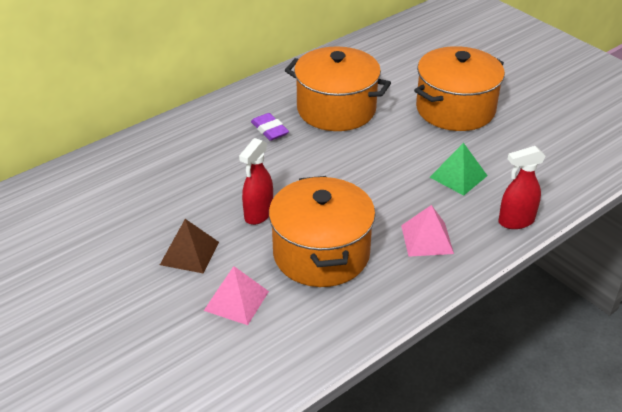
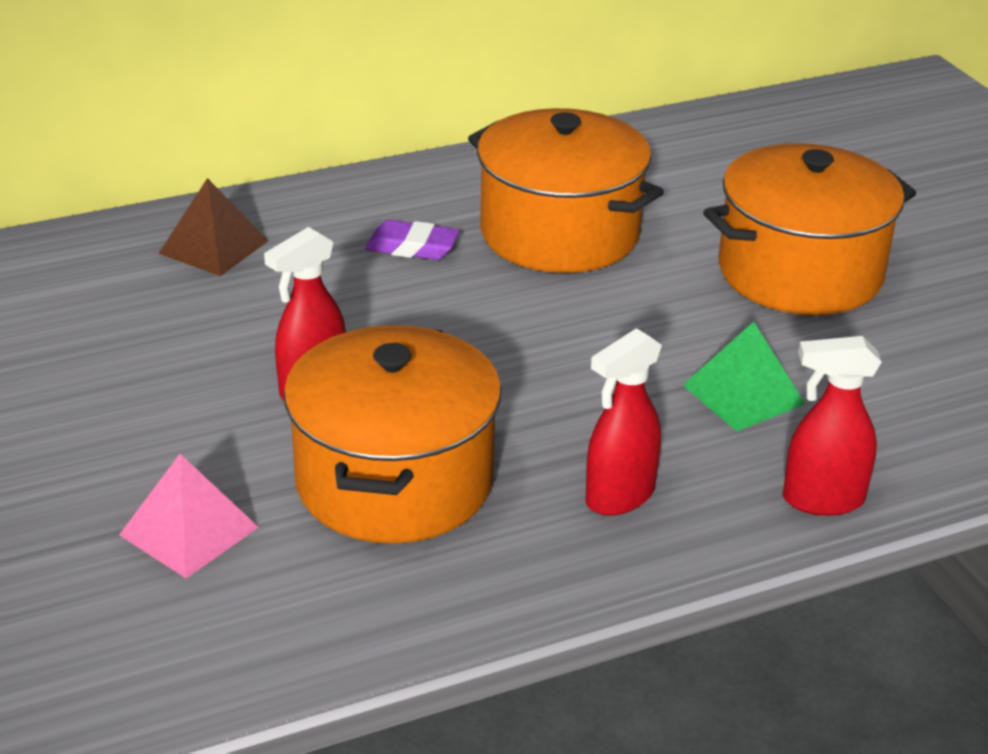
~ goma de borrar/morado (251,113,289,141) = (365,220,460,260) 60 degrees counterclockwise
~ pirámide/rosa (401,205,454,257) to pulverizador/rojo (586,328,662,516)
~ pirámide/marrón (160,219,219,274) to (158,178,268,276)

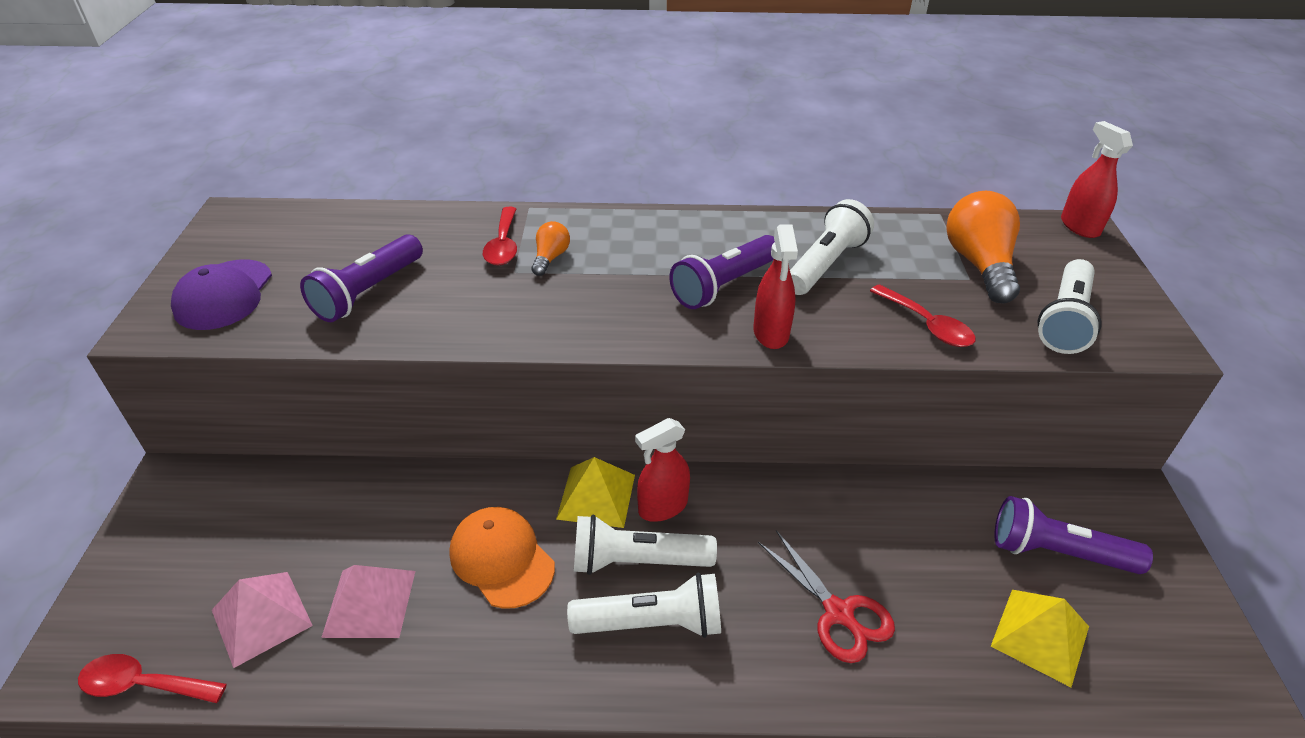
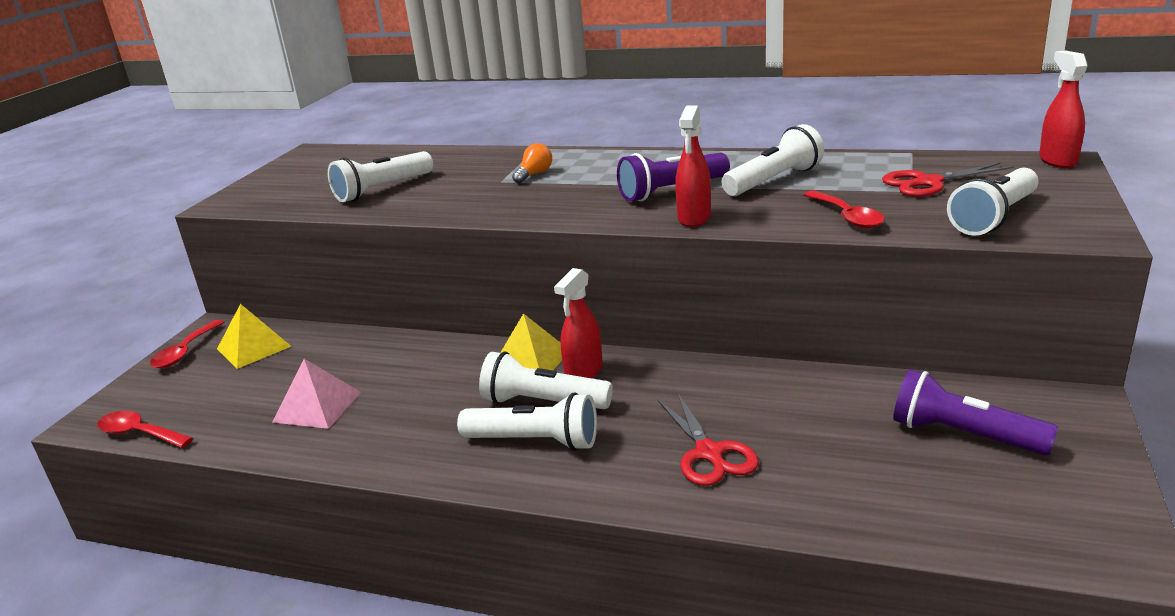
~ bombilla/naranja (946,191,1020,303) to tijeras/rojo (882,162,1014,197)
~ cuchara/rojo (483,207,517,266) to (150,320,224,368)
~ lámpara de mano/morado (300,234,423,322) to lámpara de mano/blanco (328,151,433,202)
- gorra/morado (171,259,272,330)
~ pulverizador/rojo (635,418,690,522) = (554,268,603,378) 45 degrees counterclockwise
- gorra/naranja (449,507,555,609)
- pirámide/rosa (212,572,313,668)
~ pirámide/amarillo (991,590,1089,687) to (217,304,292,369)

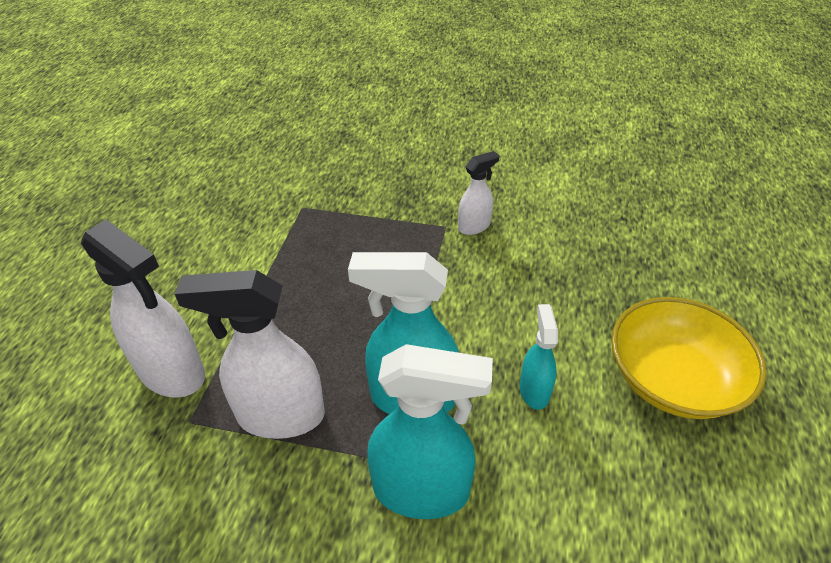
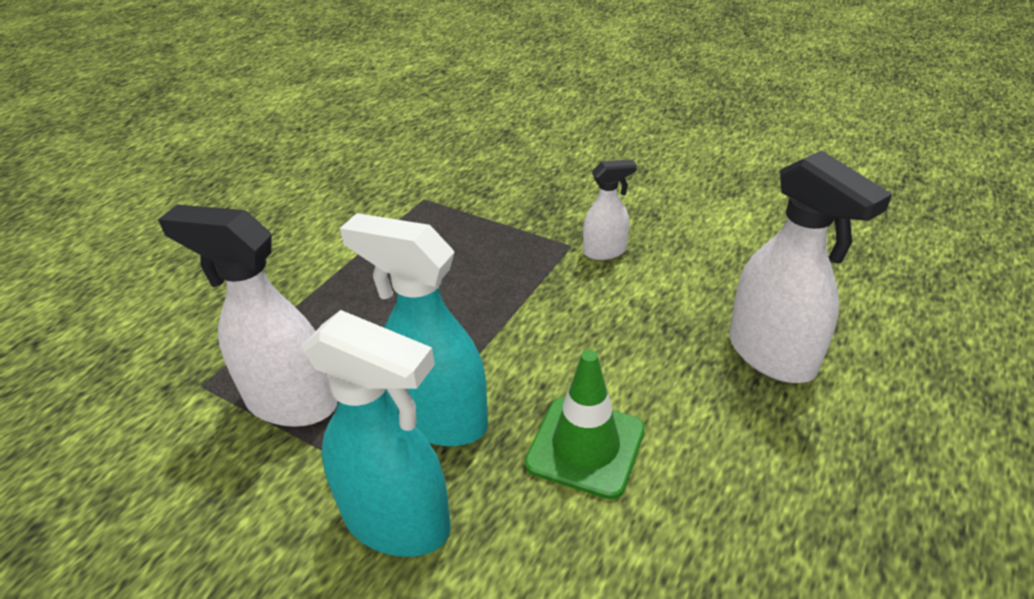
~ pulverizador/blanco (81,219,205,398) to (729,150,892,383)
- cuenco/amarillo (611,297,767,419)
~ pulverizador/turquesa (520,304,558,410) to cono de tráfico/verde (525,350,645,499)

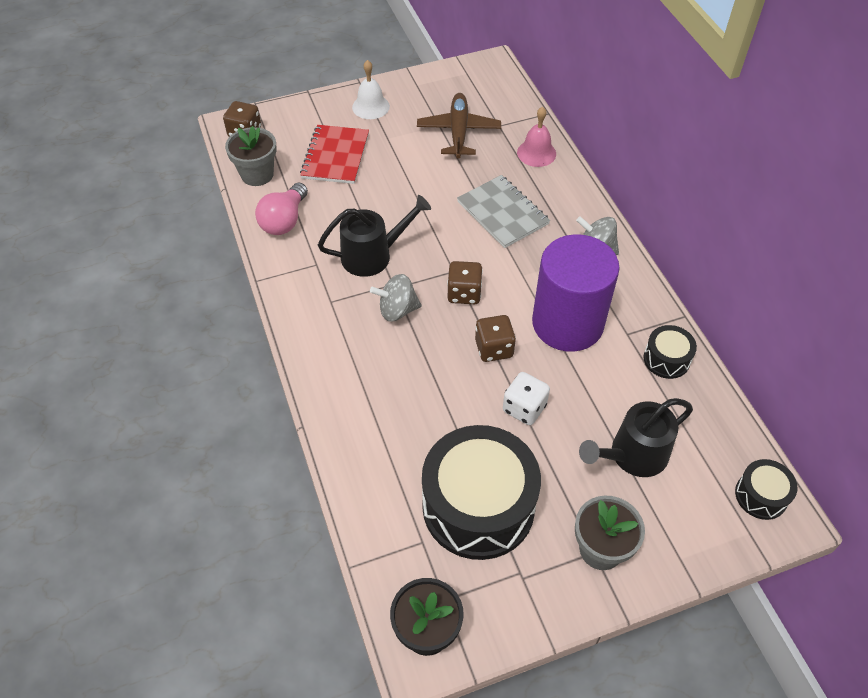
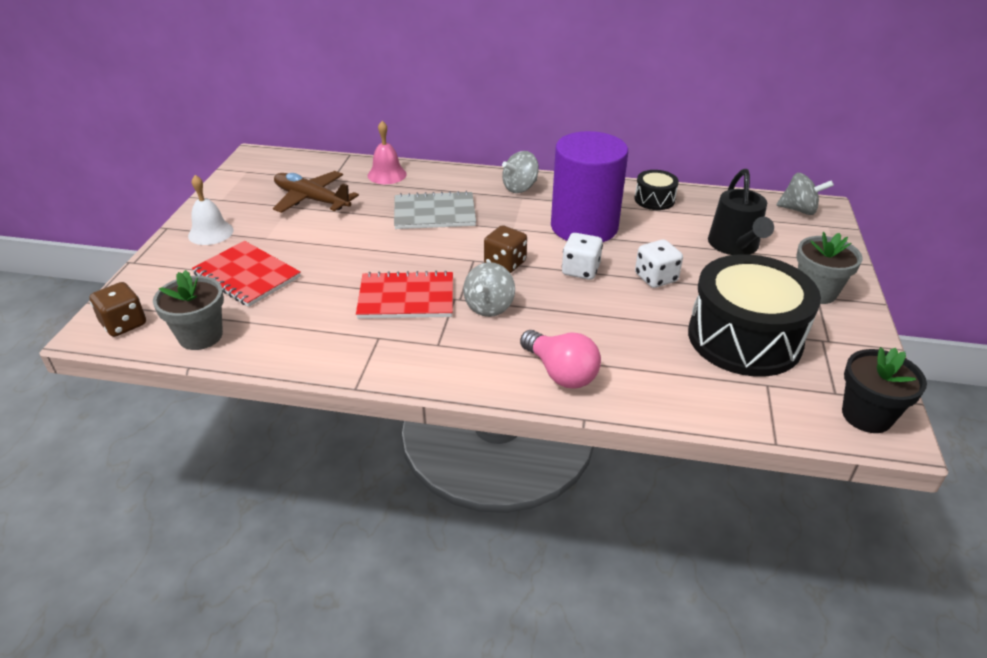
~ bombilla/rosa (255,183,308,235) to (520,330,601,389)
~ regadera/negro (318,195,431,277) to cuaderno/rojo (356,271,453,319)
~ dado/marrón (475,315,516,362) to dado/blanco (562,233,603,280)
~ tambor/negro (735,459,798,520) to peonza/gris (777,173,834,215)

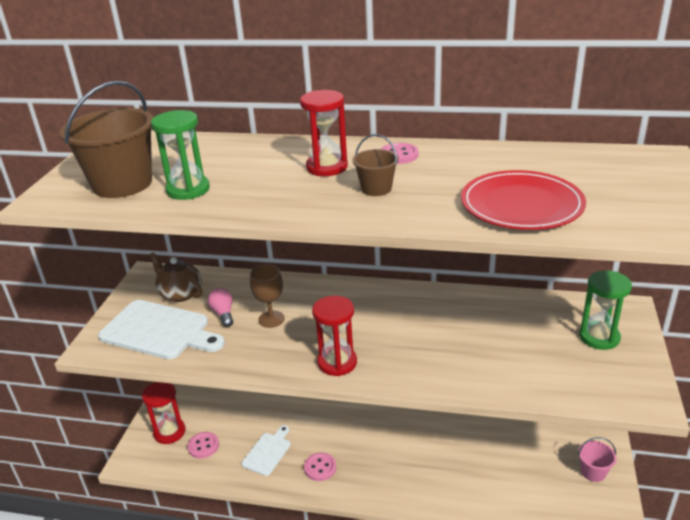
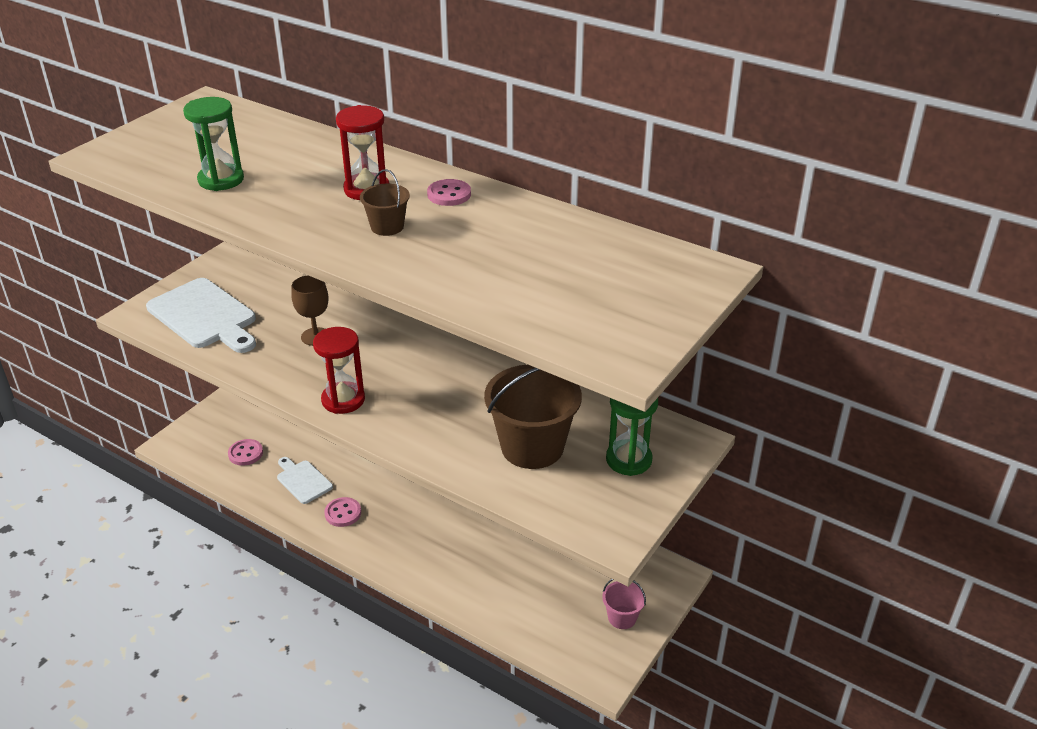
~ balde/marrón (60,81,153,198) to (484,364,582,469)
- plato/rojo (461,170,586,230)
- tetera/marrón (149,252,202,302)
- bombilla/rosa (208,288,233,327)
- reloj de arena/rojo (142,382,186,444)
~ tabla de cortar/blanco (241,425,291,476) = (277,457,333,504) 90 degrees counterclockwise

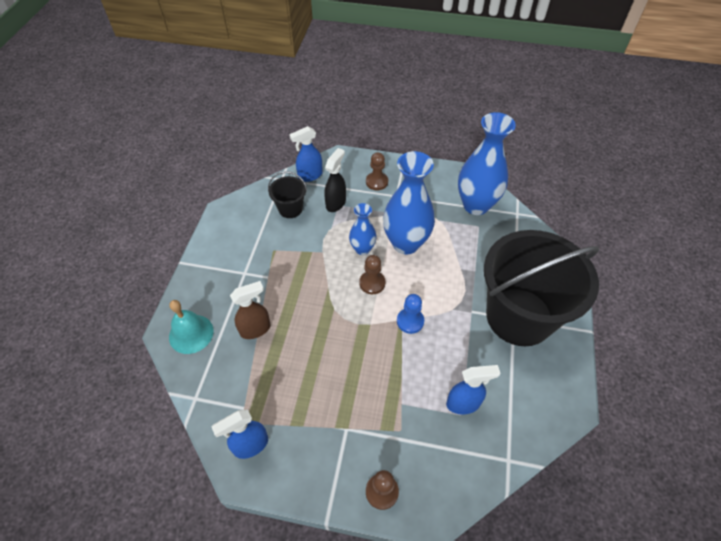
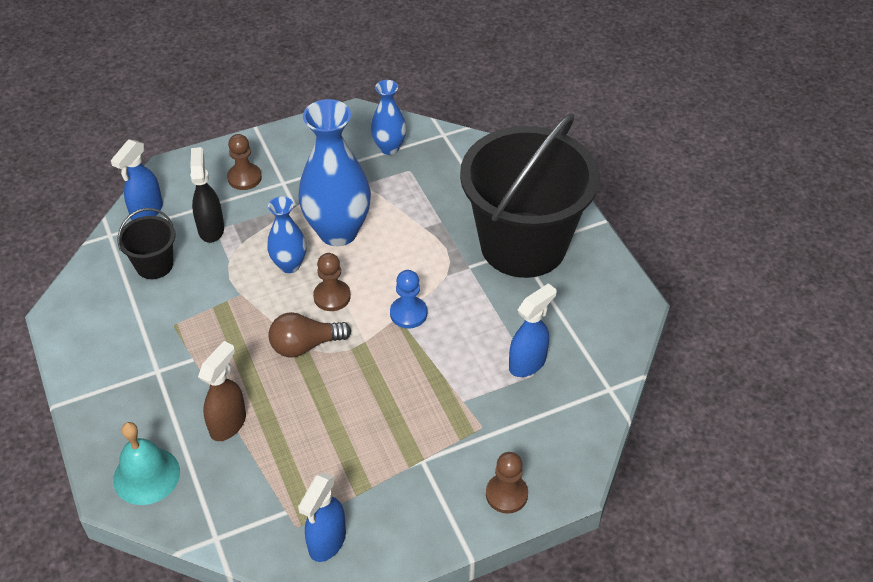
~ florero/azul (458,112,516,215) = (371,80,406,155) x0.54
+ bombilla/marrón (269,312,351,358)

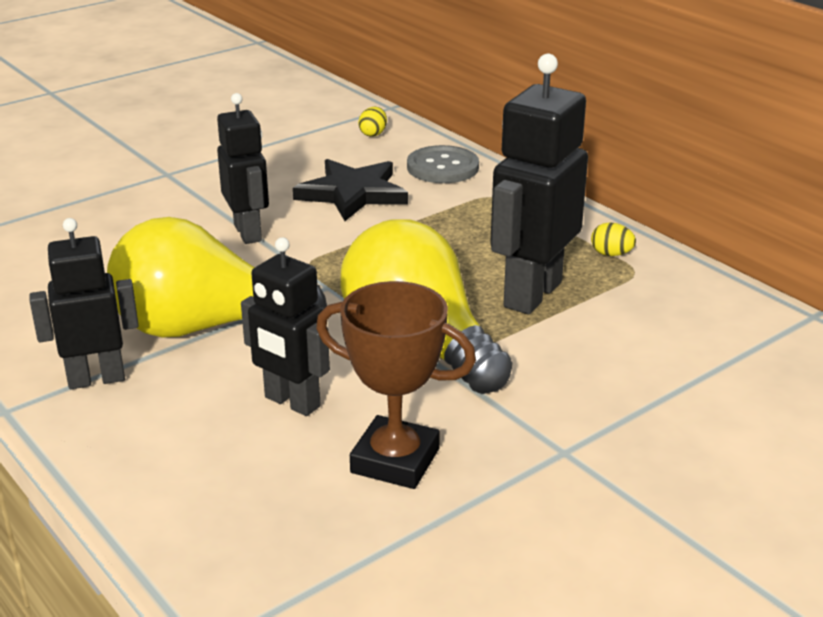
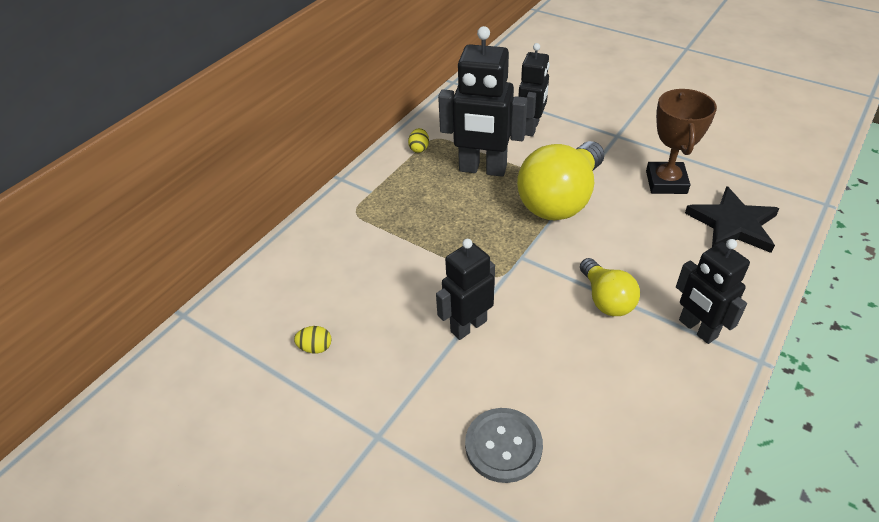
~ huevo/amarillo (358,107,387,136) to (294,326,331,354)
~ botón/gris (407,145,479,183) to (465,408,543,483)
~ estrella/negro (293,159,408,221) to (685,186,780,253)
~ bombilla/amarillo (107,217,327,337) = (580,258,640,316) x0.54
~ robot/negro (241,237,330,416) to (518,43,550,137)

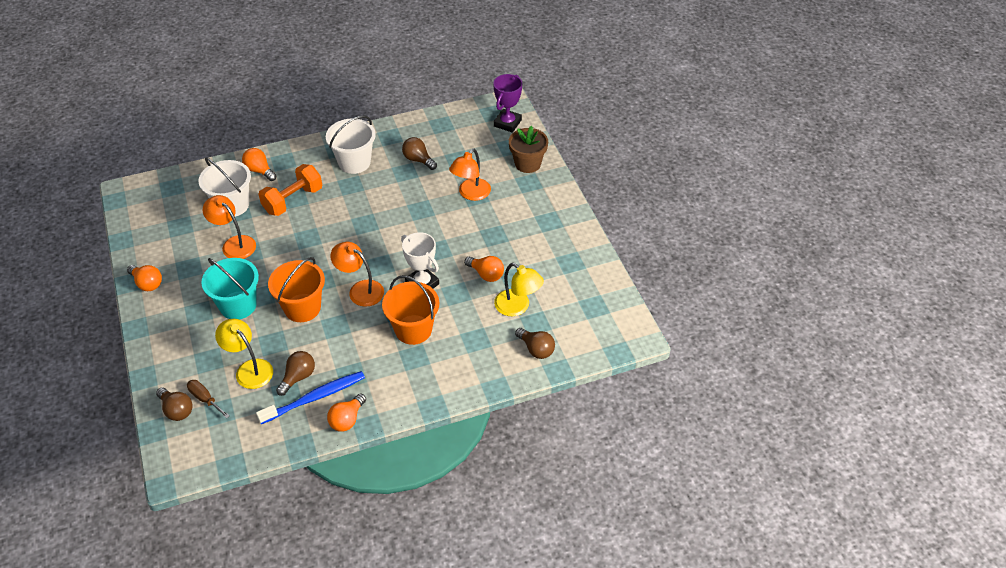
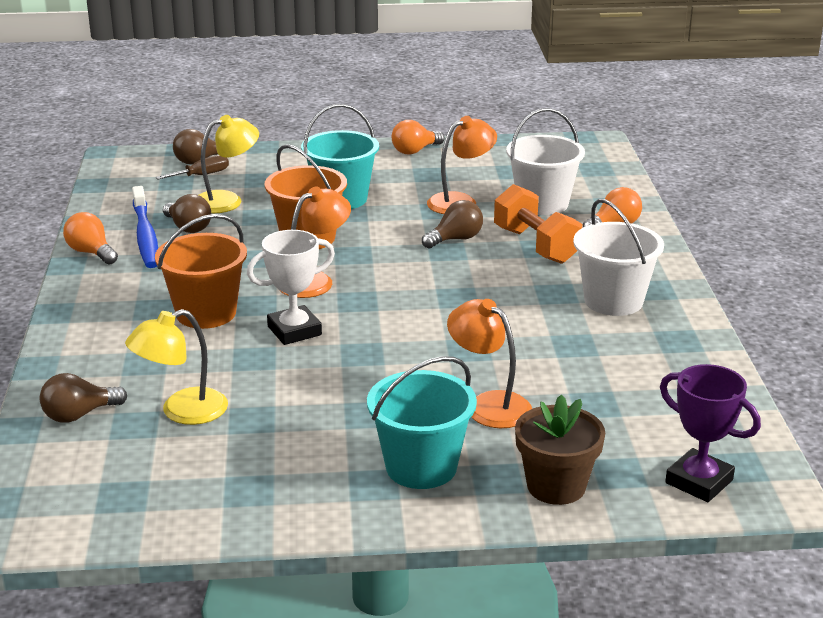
~ bombilla/marrón (402,137,437,170) to (422,200,483,249)
- bombilla/naranja (464,256,504,282)
+ balde/turquesa (367,356,477,489)

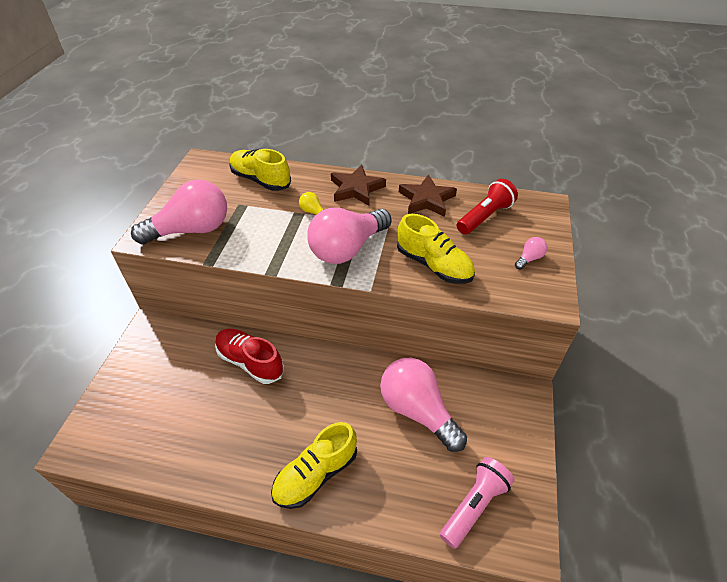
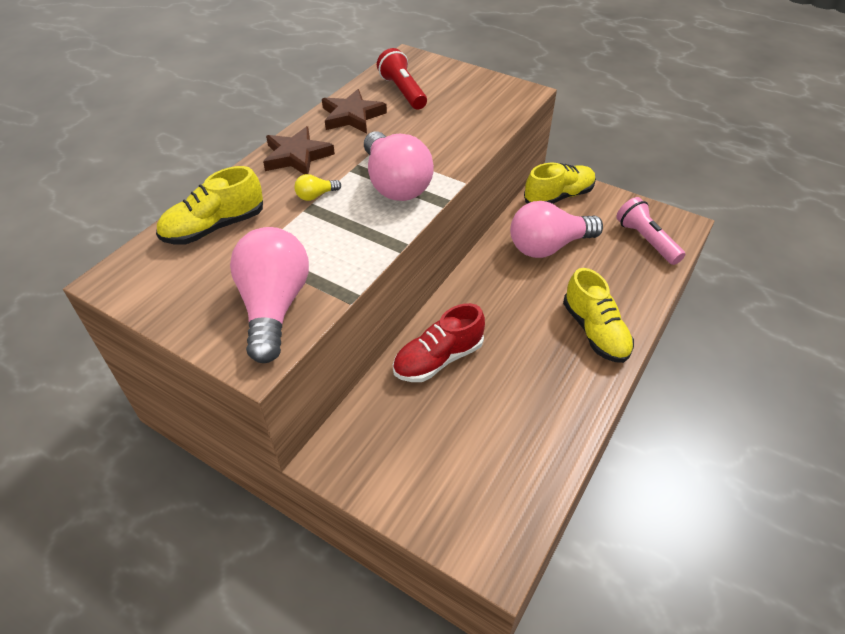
~ zapato/amarillo (397,214,475,284) to (524,163,596,204)
- bombilla/rosa (515,237,547,270)

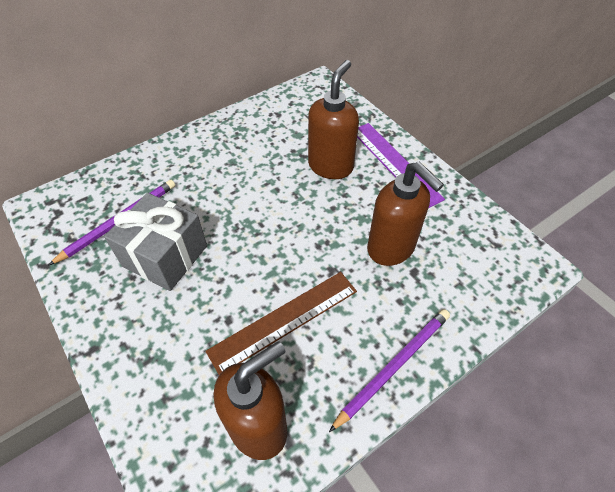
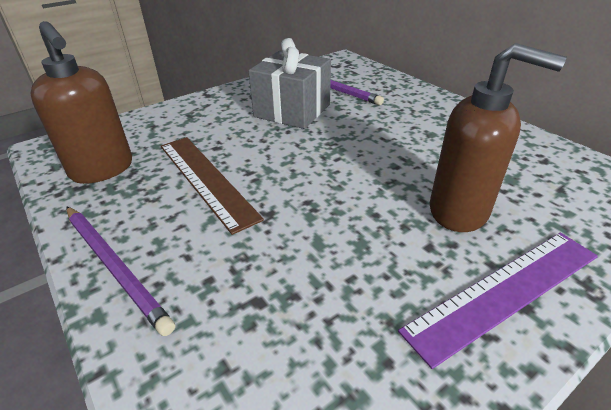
- dispensador de jabón/marrón (367,161,444,266)

